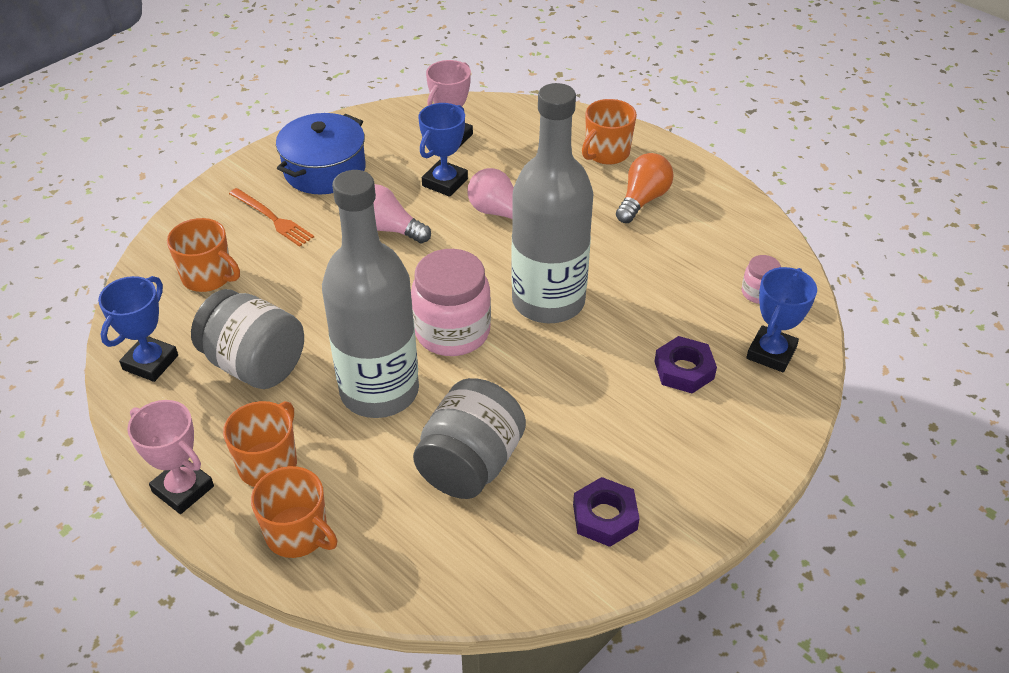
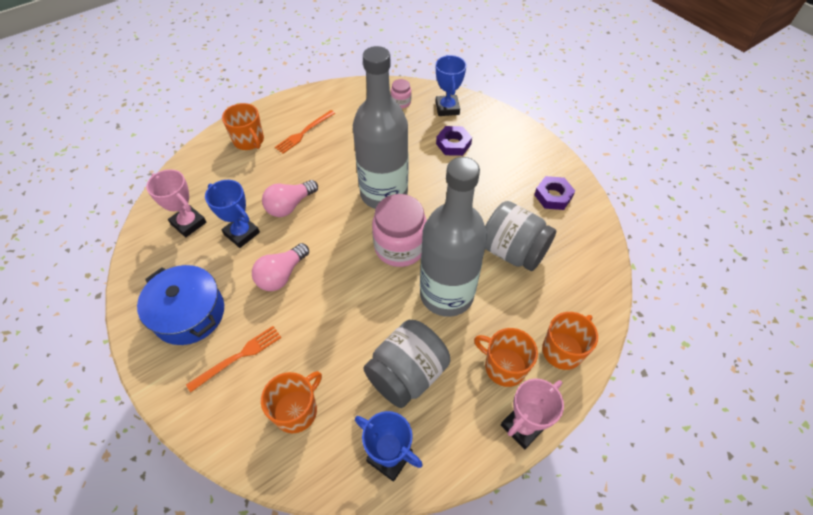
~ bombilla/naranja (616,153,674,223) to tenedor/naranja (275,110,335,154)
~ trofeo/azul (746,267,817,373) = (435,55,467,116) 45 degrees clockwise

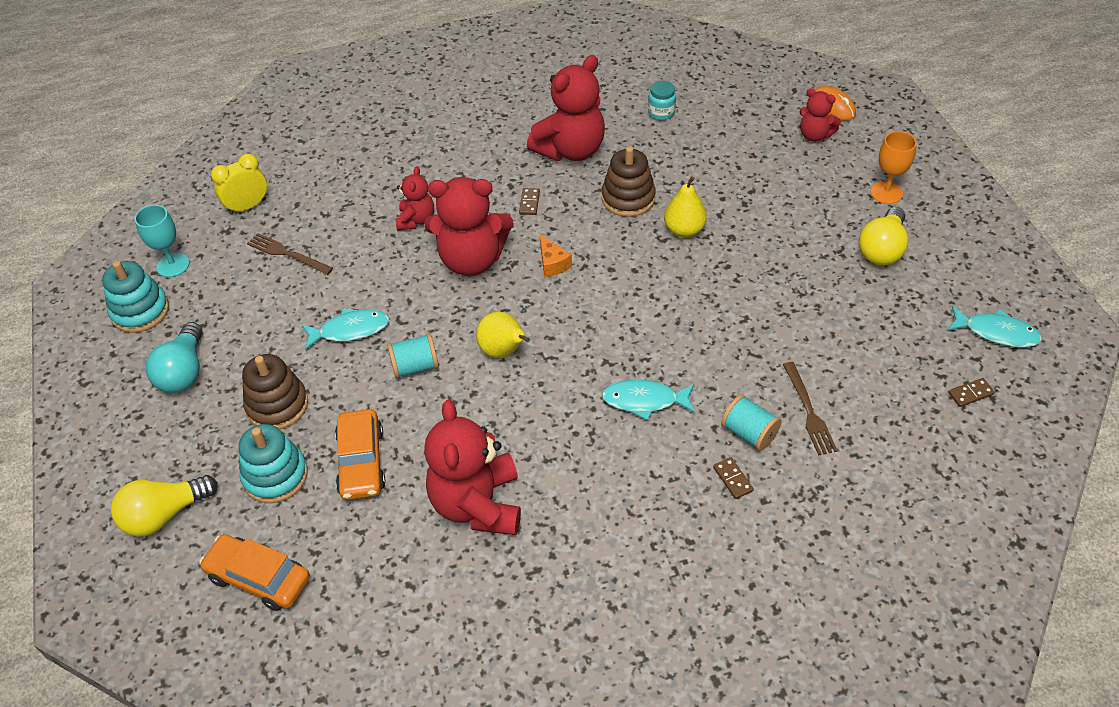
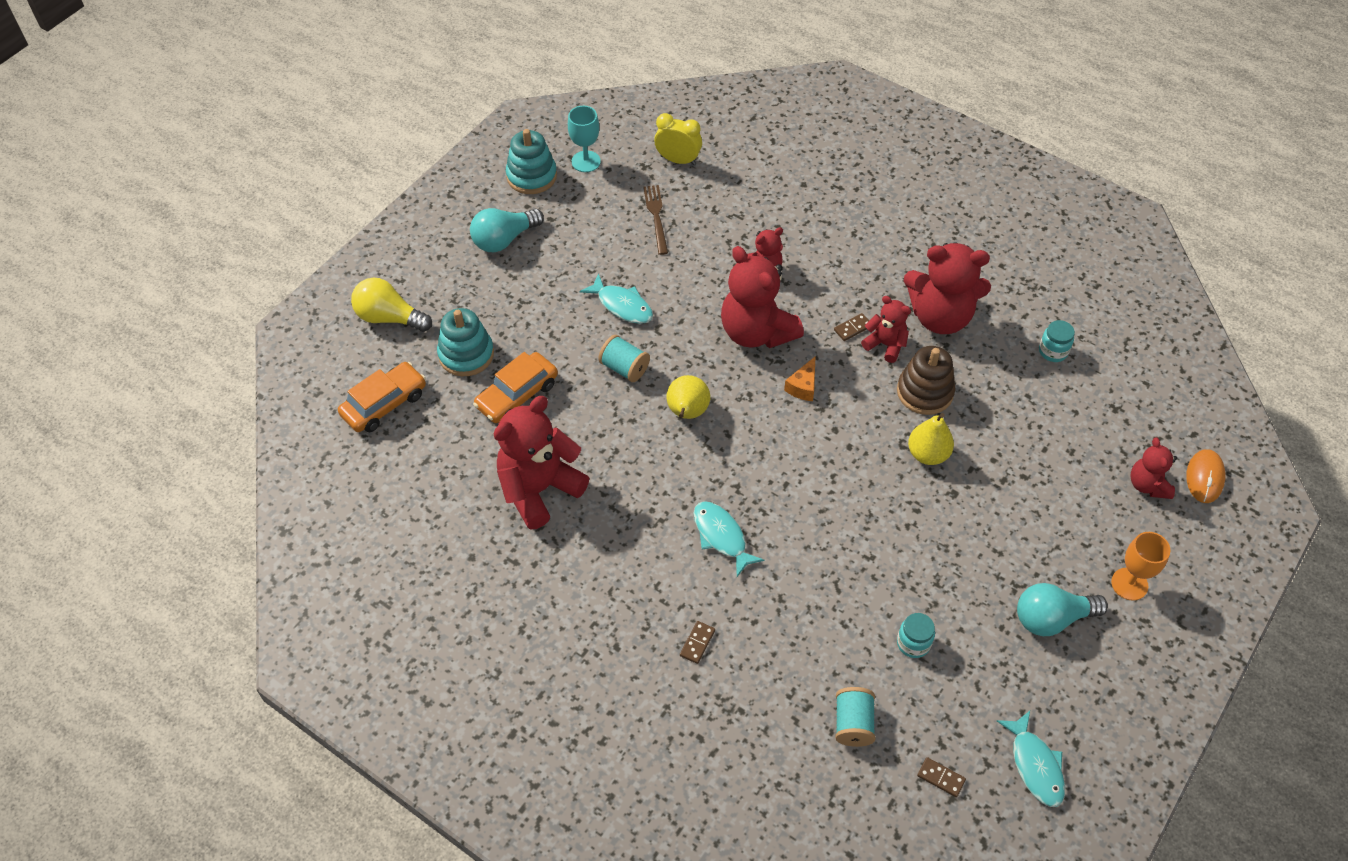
~ bombilla/amarillo (859,207,908,265) to bombilla/turquesa (1017,583,1108,636)
- juguete apilable/marrón (242,354,308,429)
- tenedor/marrón (783,362,838,456)
~ carrete/turquesa (721,394,782,451) to (835,687,876,747)
~ coche/naranja (199,534,310,611) = (338,362,426,432) 60 degrees clockwise
+ osito/rojo (861,296,911,363)
+ tarro/turquesa (897,613,935,658)

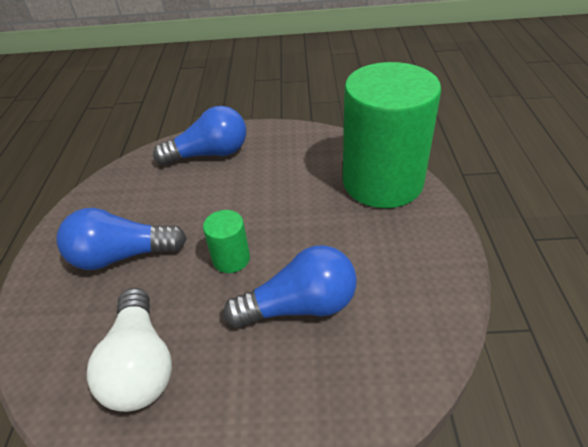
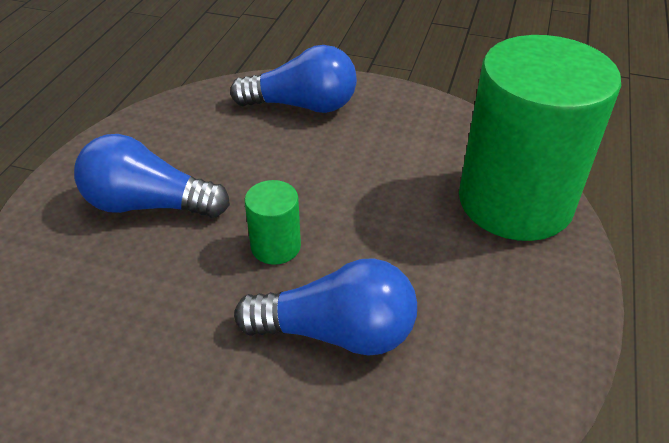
- bombilla/blanco (87,288,172,412)

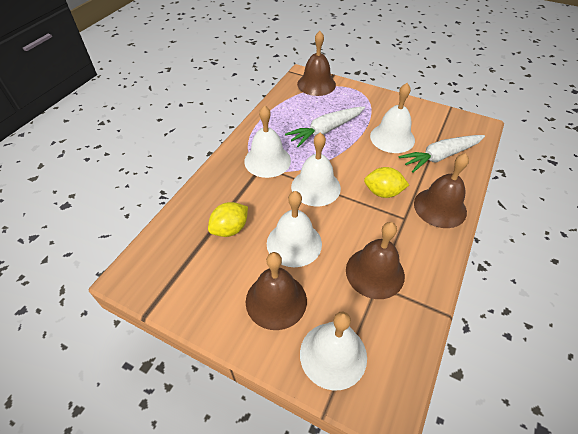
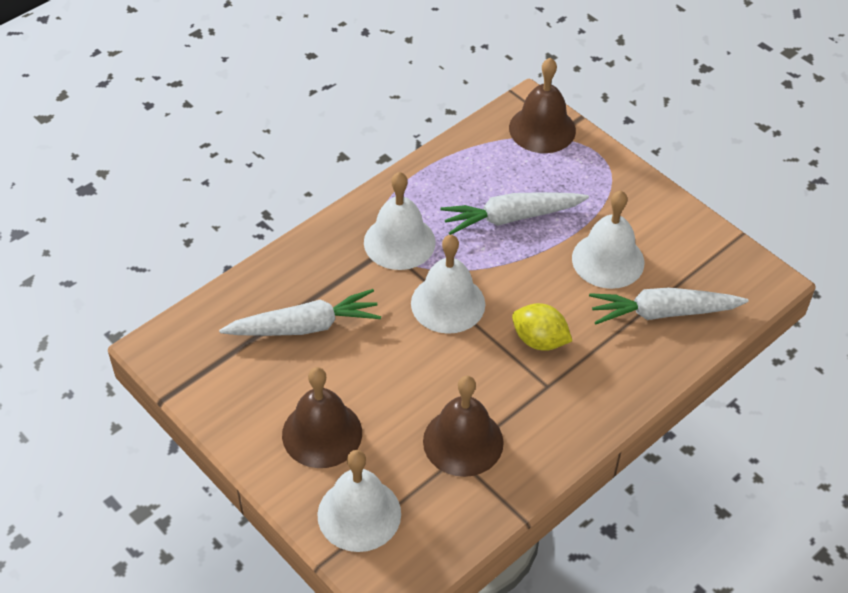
- campana/marrón (414,153,469,228)
- campana/blanco (267,191,322,267)
~ limón/amarillo (208,202,248,237) to zanahoria/blanco (219,289,381,336)

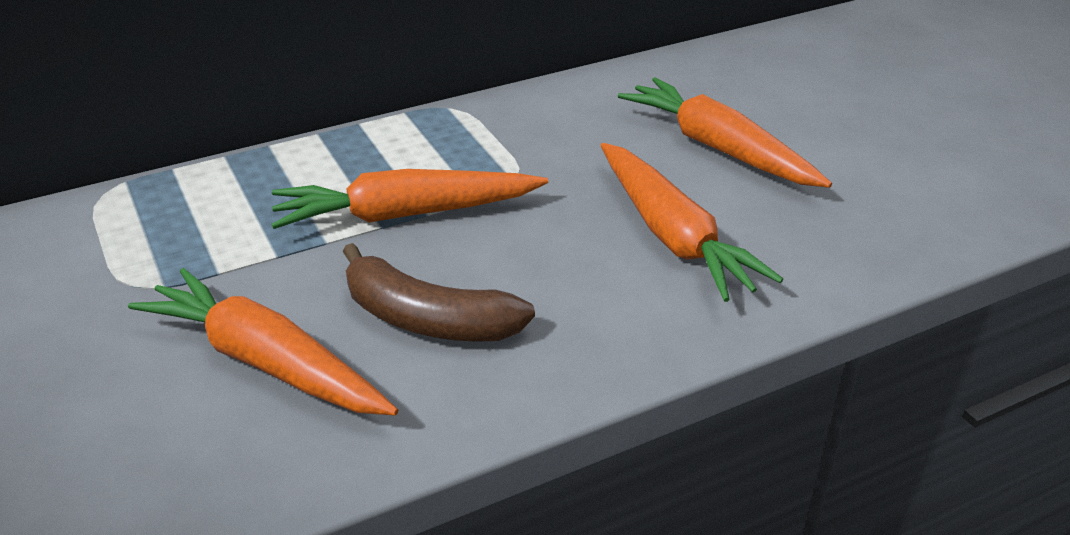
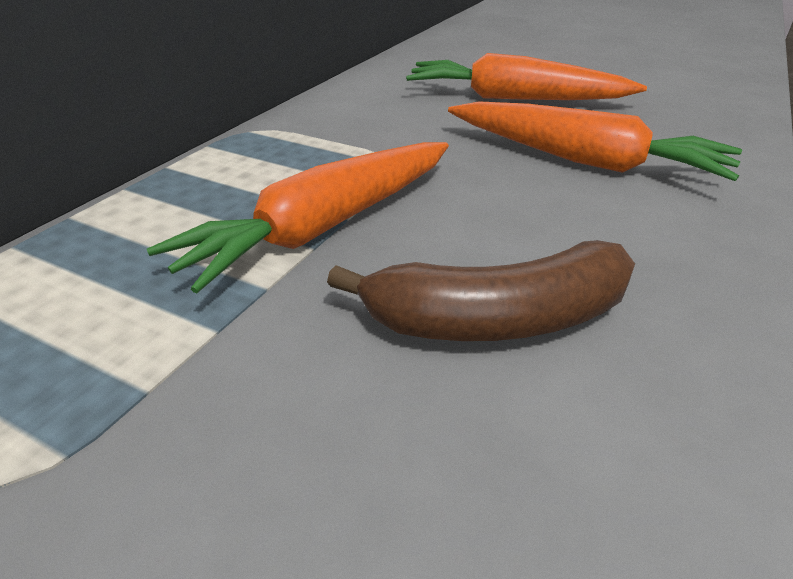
- zanahoria/naranja (128,268,398,415)

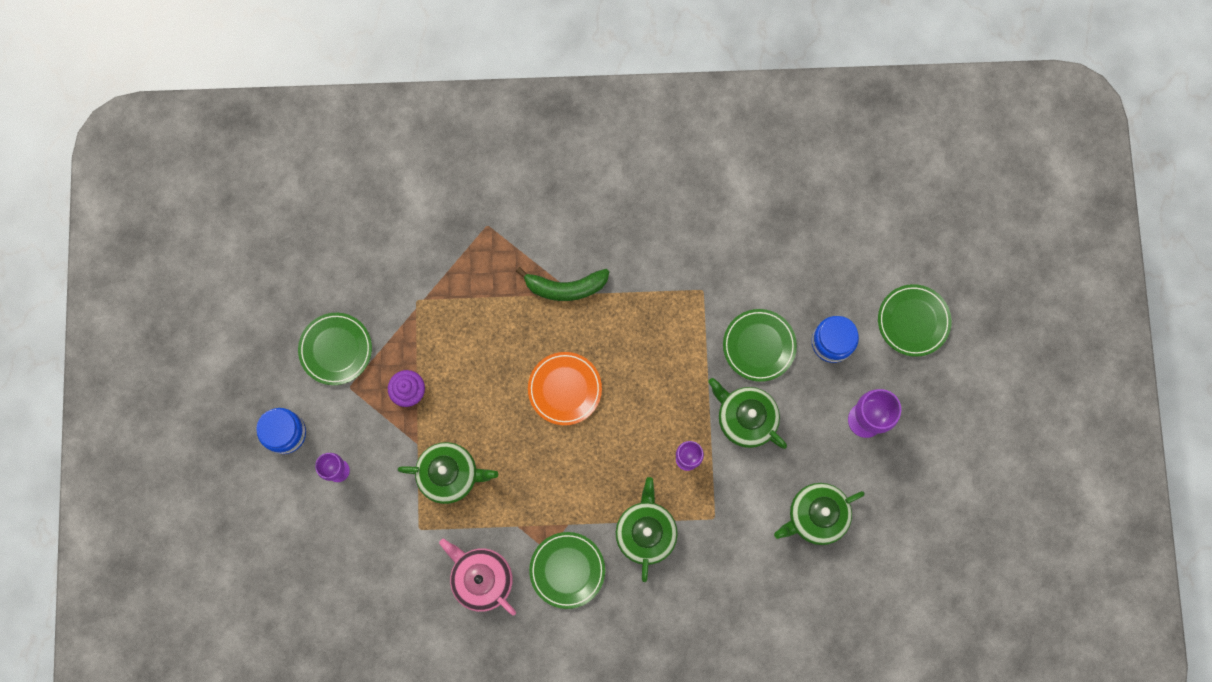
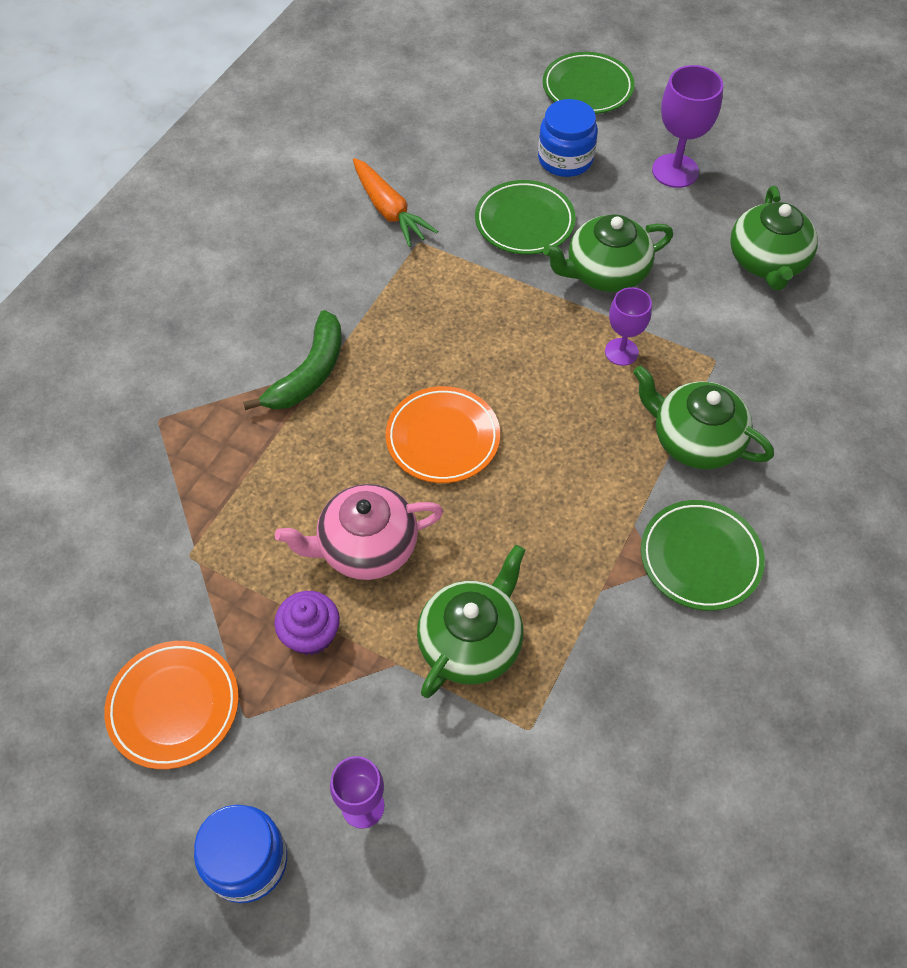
~ plato/verde (298,313,372,385) to plato/naranja (104,641,239,769)
~ tetera/rosa (439,539,516,616) to (275,484,443,580)
+ zanahoria/naranja (353,158,438,247)

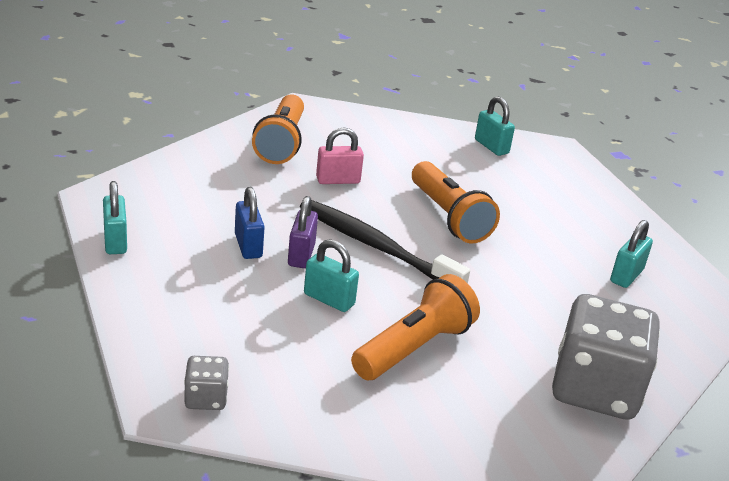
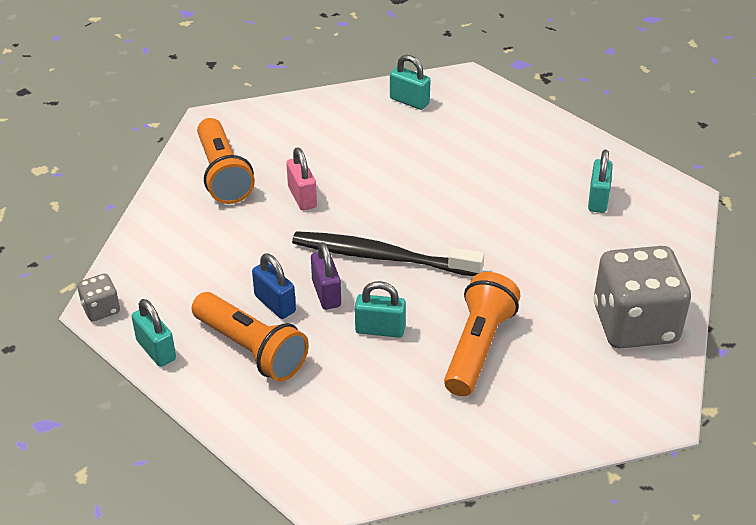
~ candado/rosa (316,127,364,184) = (286,147,317,210) 75 degrees counterclockwise
~ lámpara de mano/naranja (412,161,500,244) to (192,292,309,382)
~ dado/gris (184,356,229,410) to (77,273,120,321)

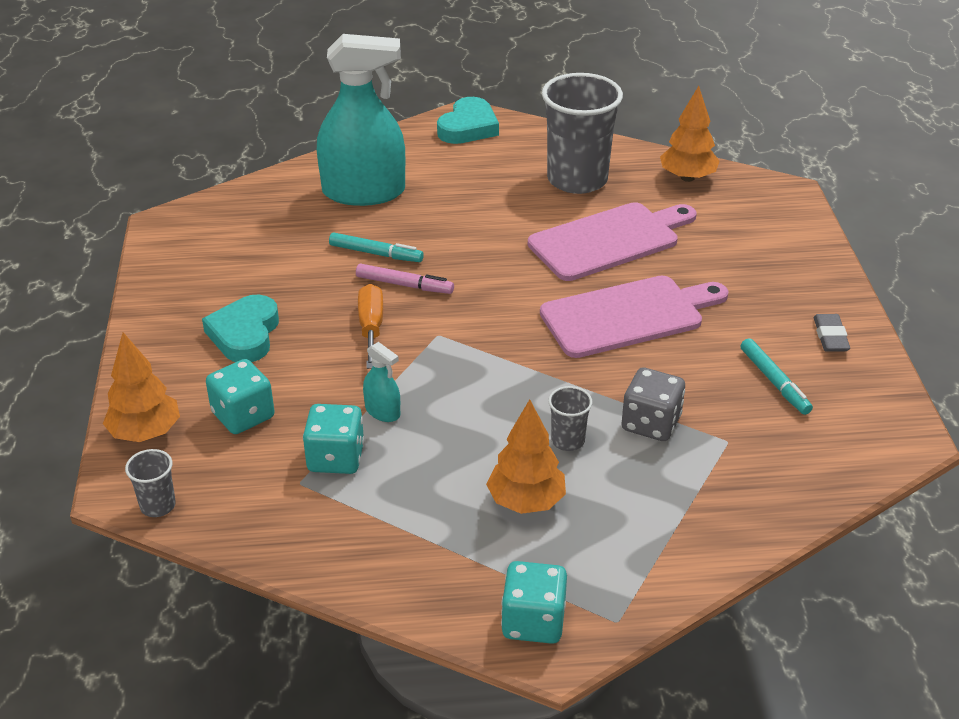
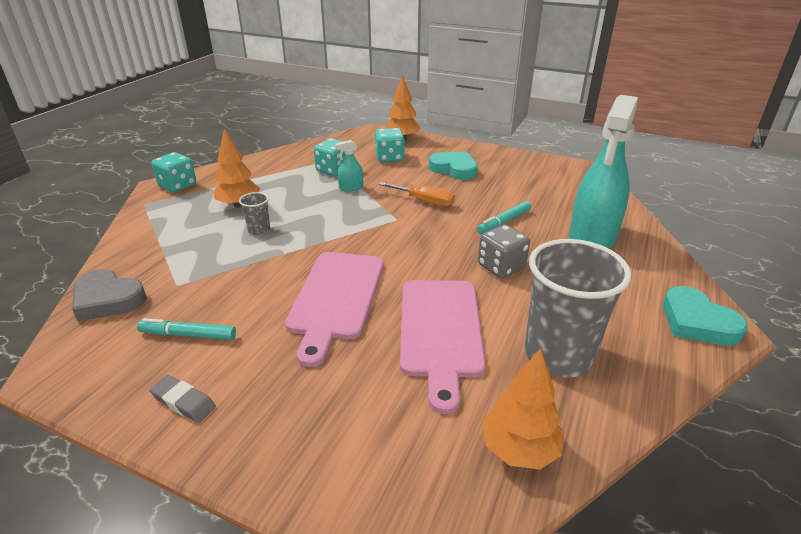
- rotulador/rosa (356,264,454,294)
~ dado/gris (622,367,685,441) to (478,225,530,278)
- vaso/gris (125,449,176,517)
+ corazón/gris (72,269,147,321)

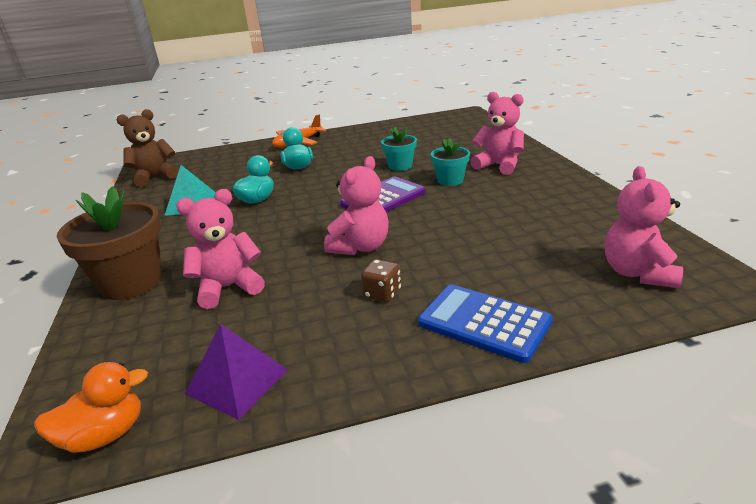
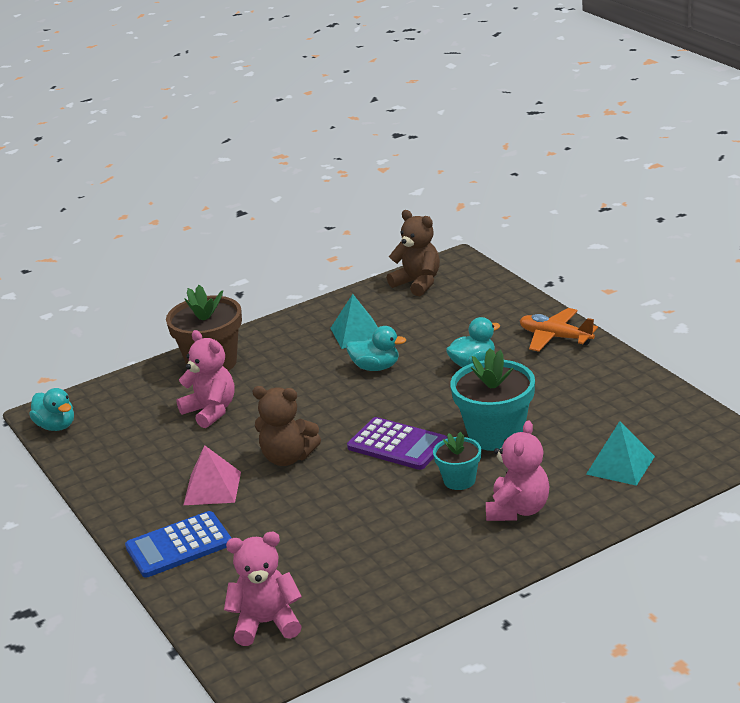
~ maceta/turquesa (381,127,417,171) = (450,348,535,451) x1.80
~ osito/rosa (324,156,389,255) to osito/marrón (252,386,321,466)
~ dado/marrón (361,259,401,302) to pirámide/rosa (184,445,241,505)
~ calculadora/azul (418,284,553,363) = (125,511,231,577) 135 degrees counterclockwise
- pirámide/morado (185,324,288,420)
~ pato/naranja (34,362,148,453) to pato/turquesa (29,388,74,431)
+ pirámide/turquesa (586,421,655,486)

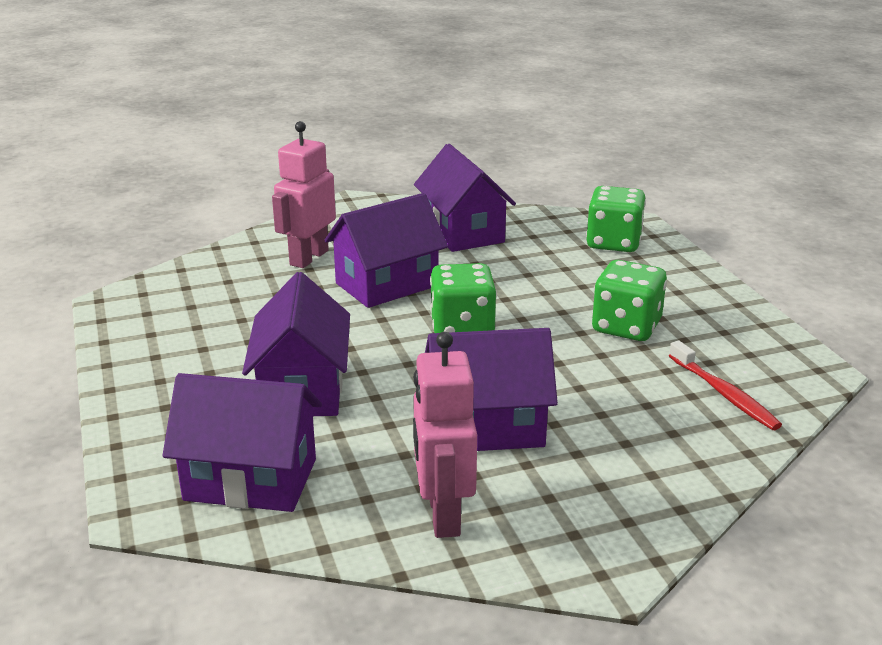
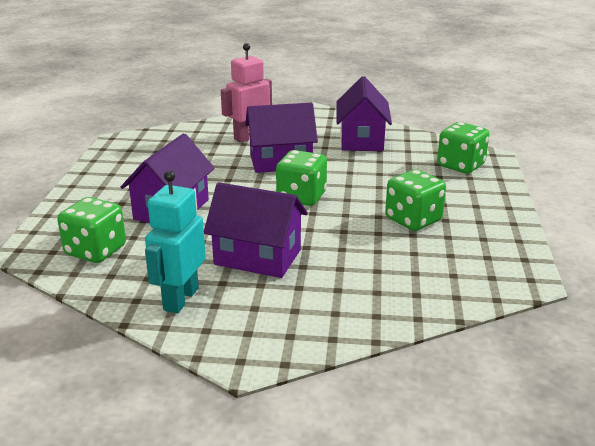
~ robot/rosa (413,332,477,538) to robot/turquesa (145,170,206,313)
- cepillo de dientes/rojo (669,341,782,430)
~ casa/morado (163,373,322,512) to dado/verde (57,197,126,263)

